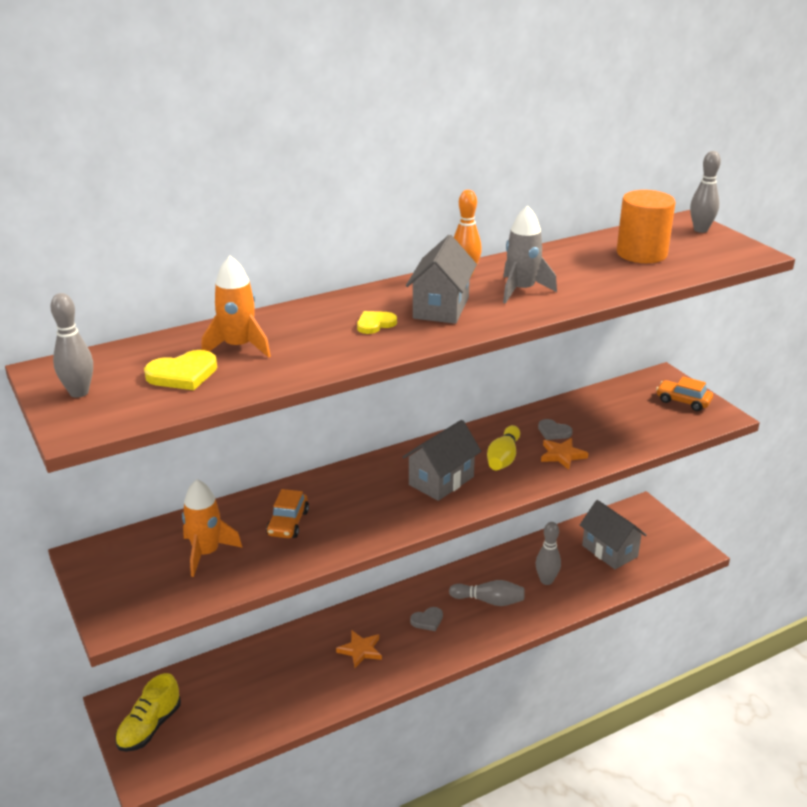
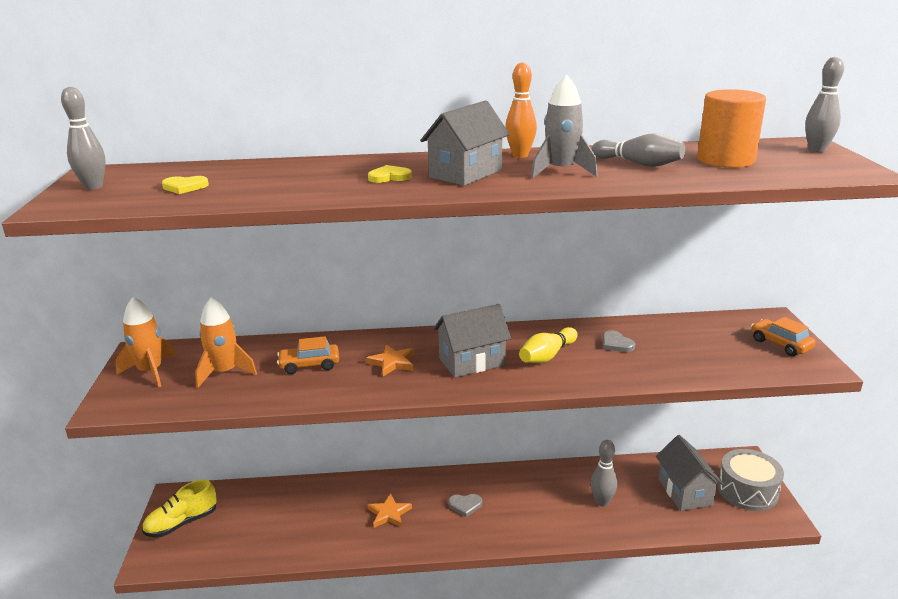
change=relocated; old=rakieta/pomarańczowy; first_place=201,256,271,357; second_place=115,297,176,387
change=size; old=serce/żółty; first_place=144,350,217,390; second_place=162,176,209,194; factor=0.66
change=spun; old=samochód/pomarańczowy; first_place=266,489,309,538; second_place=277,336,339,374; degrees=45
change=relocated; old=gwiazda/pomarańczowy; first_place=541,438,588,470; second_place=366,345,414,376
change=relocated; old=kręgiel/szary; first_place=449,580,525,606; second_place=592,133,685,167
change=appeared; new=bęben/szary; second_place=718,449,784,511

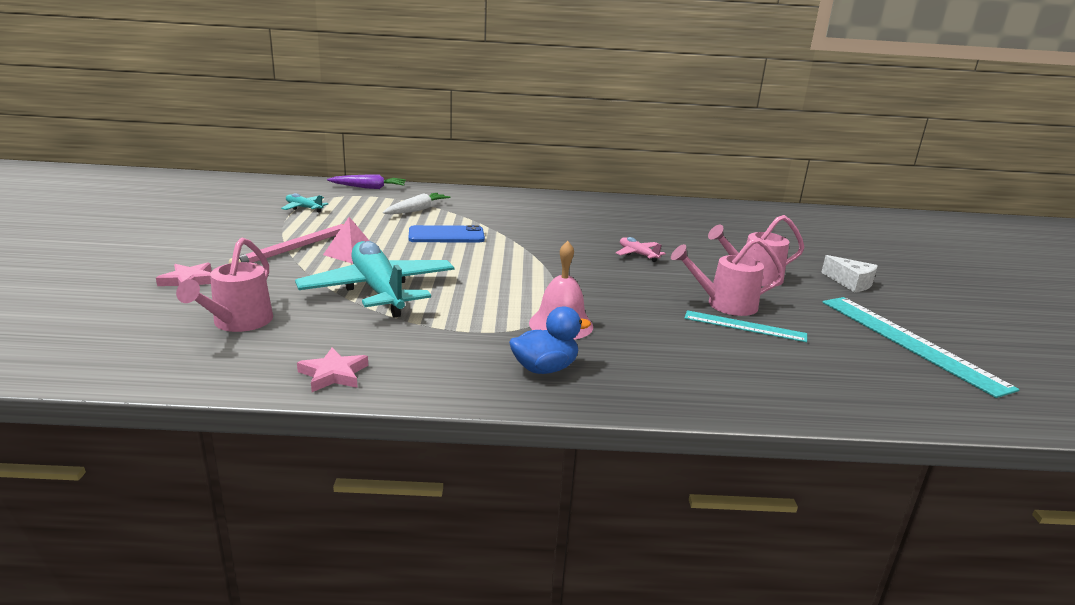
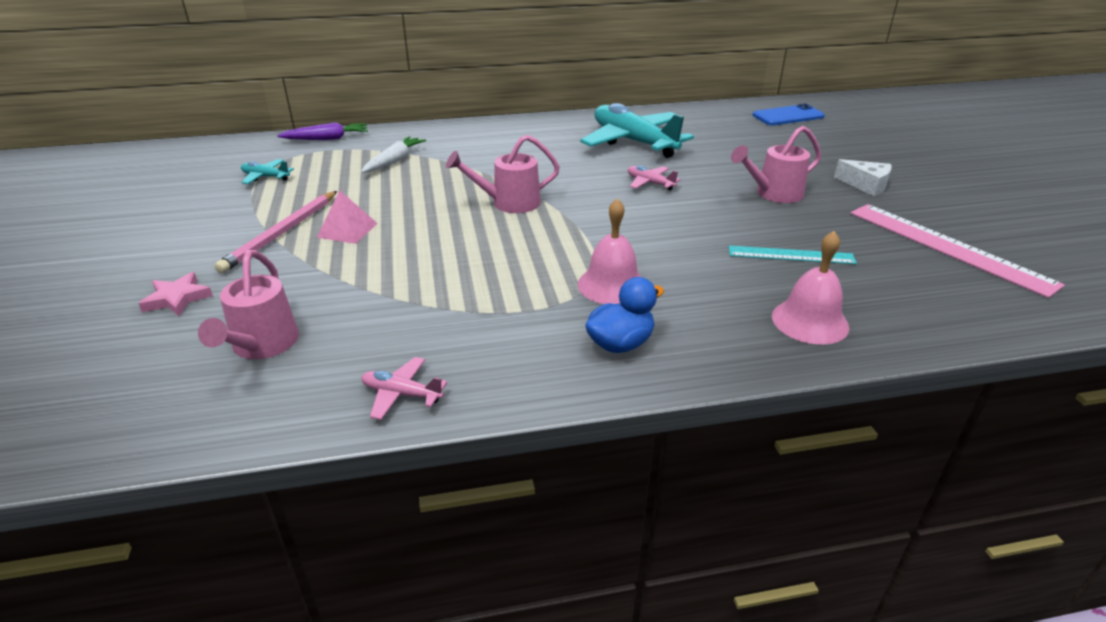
change=exchanged; old=gwiazda/różowy; new=samolot/różowy; first_place=297,347,368,392; second_place=361,357,447,420
change=relocated; old=konewka/różowy; first_place=671,238,784,316; second_place=446,135,560,213
change=relocated; old=samolot/turkusowy; first_place=295,241,454,318; second_place=580,103,694,158
change=relocated; old=telefon/niebieski; first_place=409,225,485,242; second_place=753,104,825,126
change=appeared; new=dzwonek/różowy; second_place=772,231,849,345
change=colour; old=linijka/turkusowy; new=linijka/różowy; first_place=822,297,1020,398; second_place=850,204,1065,298

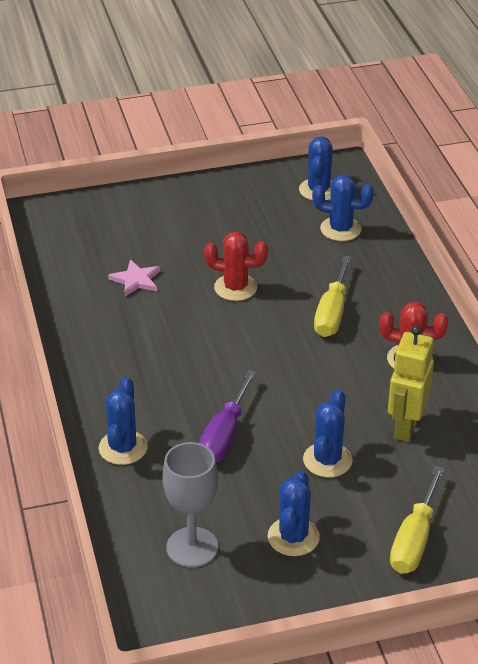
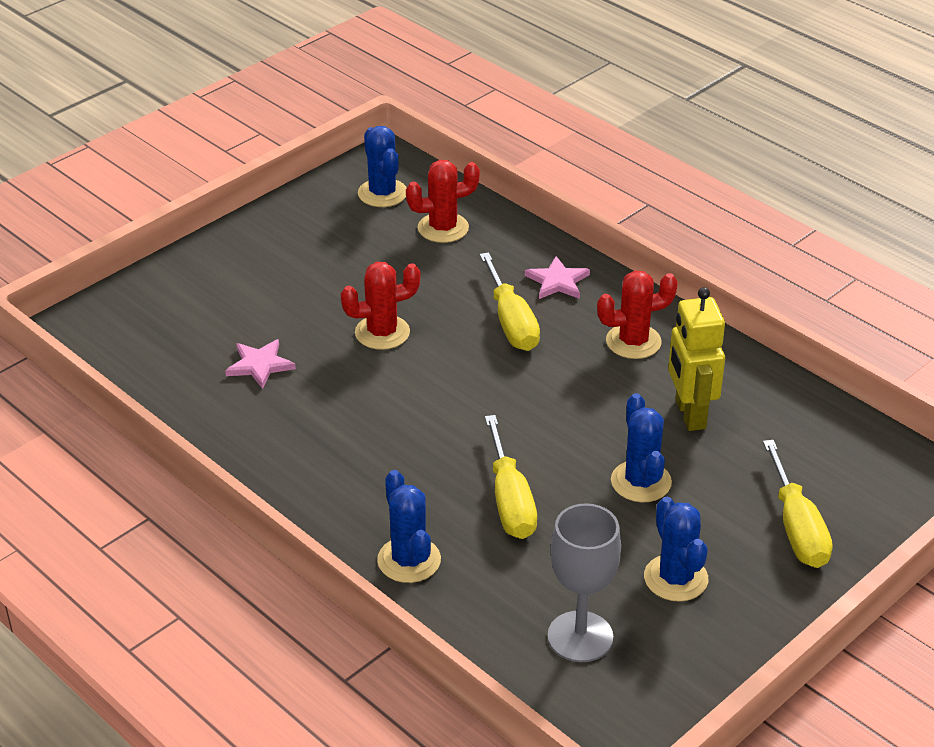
change=colour; old=kaktus/niebieski; new=kaktus/czerwony; first_place=312,175,374,241; second_place=406,160,480,243
change=colour; old=śrubokręt/fioletowy; new=śrubokręt/żółty; first_place=199,370,257,463; second_place=485,415,537,539
change=appeared; new=gwiazda/różowy; second_place=525,256,590,299

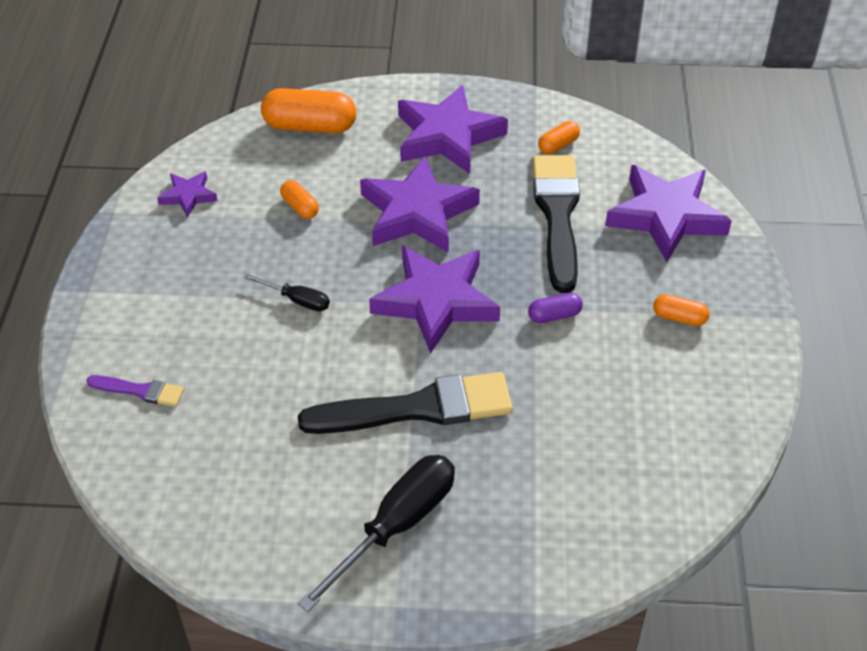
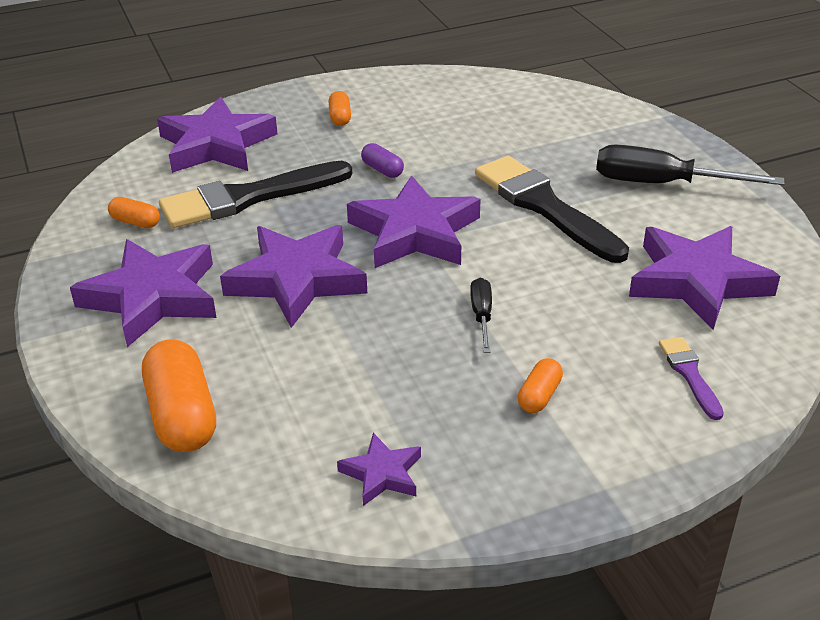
change=relocated; old=kapsułka/pomarańczowy; first_place=280,180,319,219; second_place=518,358,563,413
change=appeared; new=gwiazda/fioletowy; second_place=629,226,780,330

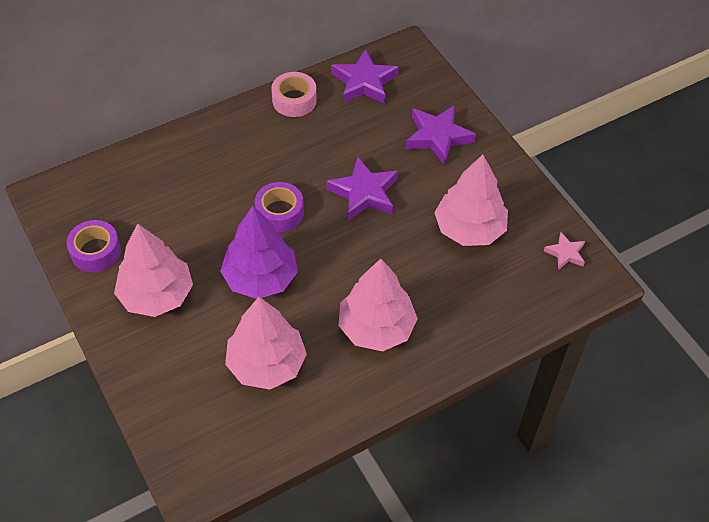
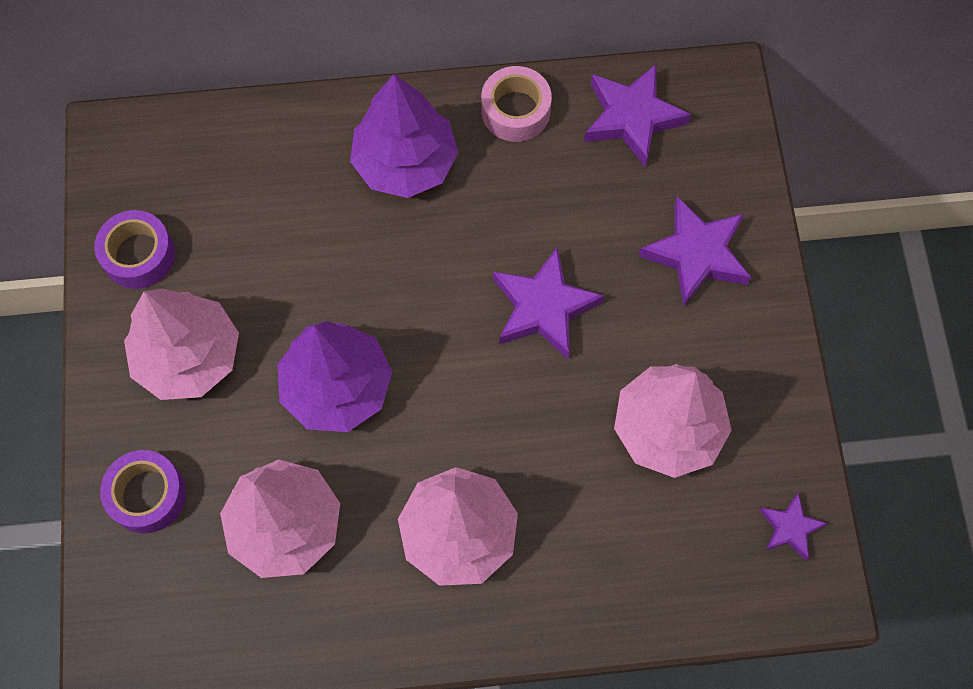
change=relocated; old=taśma klejąca/fioletowy; first_place=255,182,304,232; second_place=100,450,186,533
change=appeared; new=drzewko/fioletowy; second_place=350,74,458,198
change=colour; old=gwiazda/różowy; new=gwiazda/fioletowy; first_place=544,232,585,270; second_place=760,492,828,560

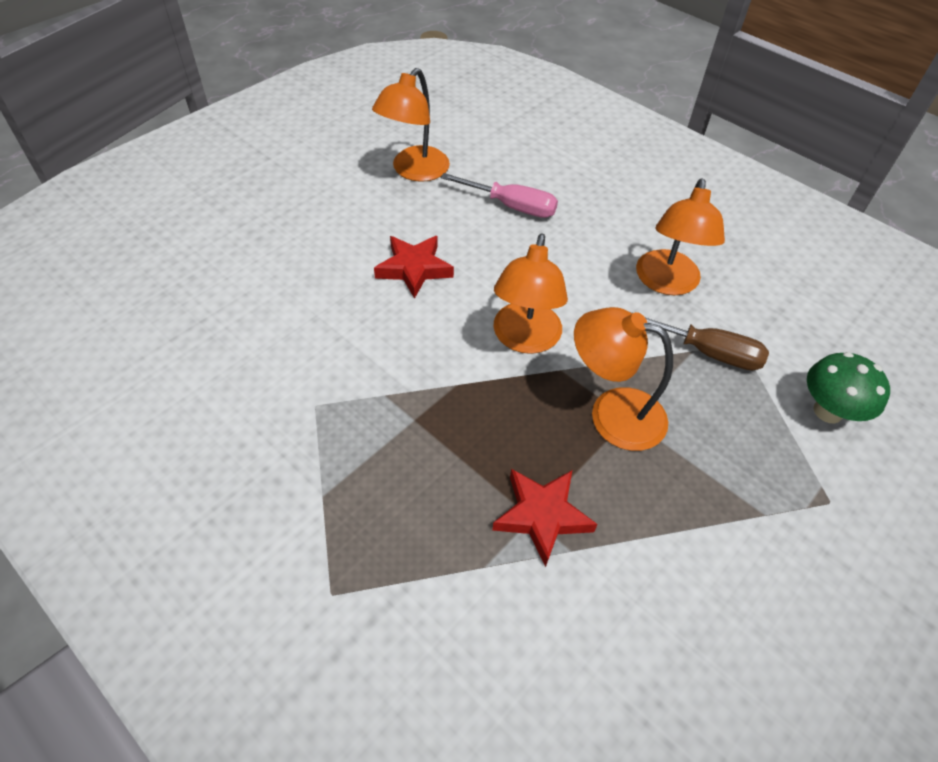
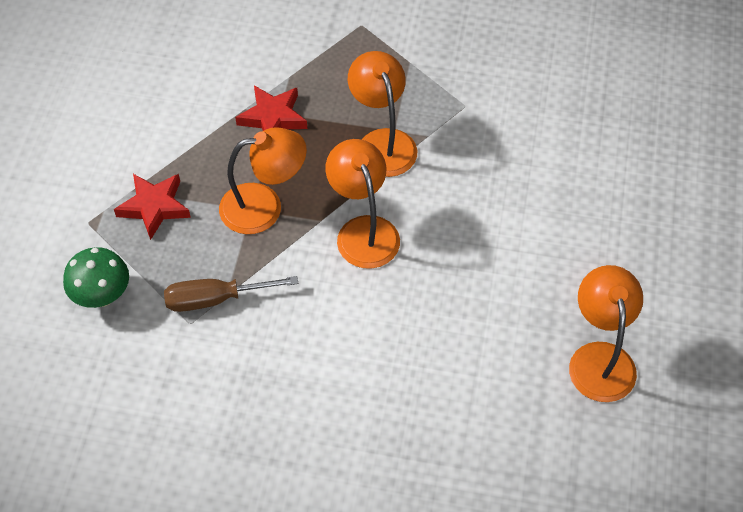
change=relocated; old=gwiazda/czerwony; first_place=374,236,454,299; second_place=114,174,191,240
change=relocated; old=lampka/pomarańczowy; first_place=636,178,725,295; second_place=348,51,417,177
change=missing; old=śrubokręt/różowy; first_place=441,173,558,218

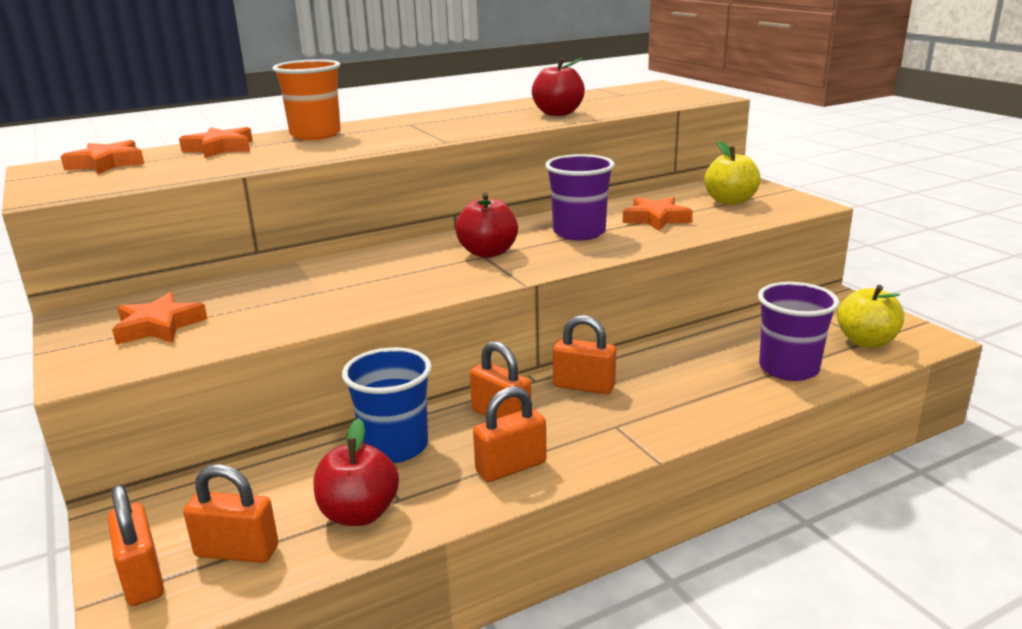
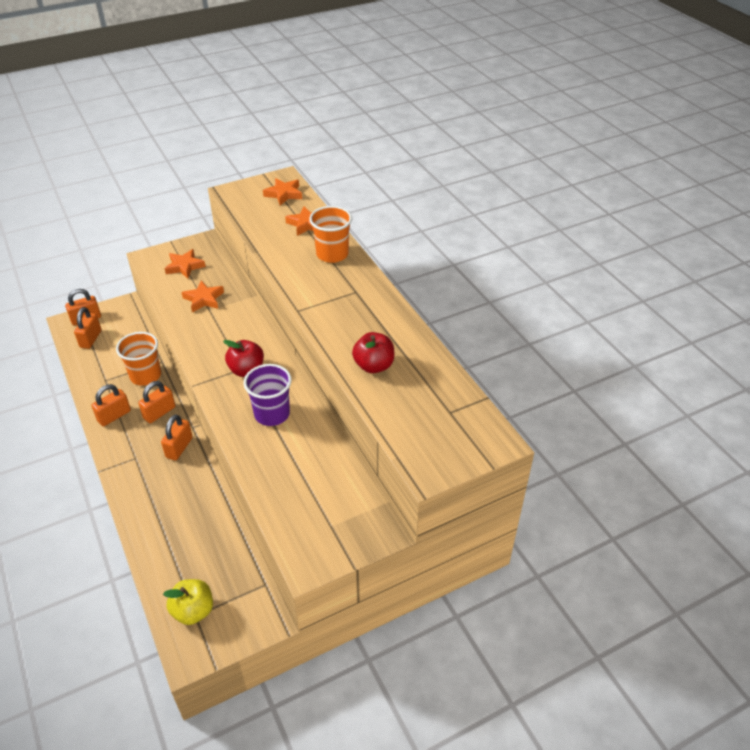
change=spun; old=kłódka/pomarańczowy; first_place=473,386,547,482; second_place=91,384,131,426; degrees=75
change=colour; old=szklanka/niebieski; new=szklanka/pomarańczowy; first_place=342,347,432,463; second_place=116,332,161,386
change=relocated; old=gwiazda/pomarańczowy; first_place=623,197,693,231; second_place=181,280,224,313
change=missing; old=jabłko/czerwony; first_place=313,418,399,526
change=missing; old=jabłko/żółty; first_place=704,141,761,205
change=missing; old=szklanka/fioletowy; first_place=758,282,839,381

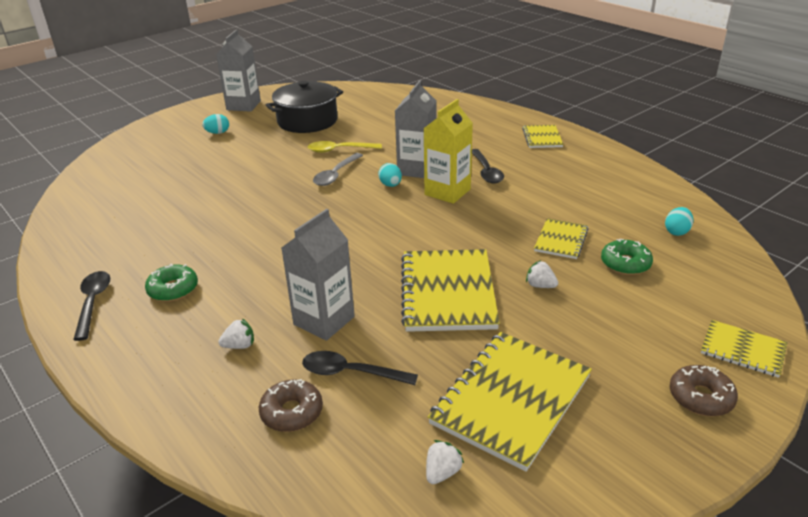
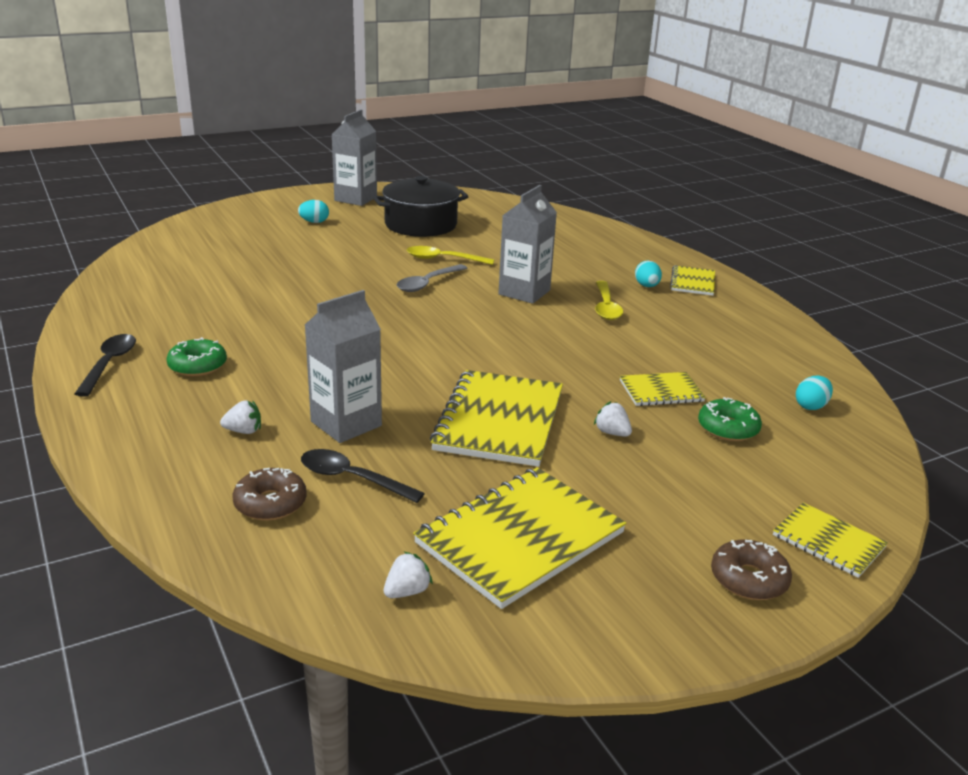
change=colour; old=łyżka/czarny; new=łyżka/żółty; first_place=472,149,504,183; second_place=595,281,623,320
change=spun; old=zeszyt/żółty; first_place=534,218,588,259; second_place=620,372,706,406; degrees=45
change=relocated; old=jajko/turkusowy; first_place=378,163,402,187; second_place=635,260,662,287
change=missing; old=karton mleka/żółty; first_place=423,99,473,204

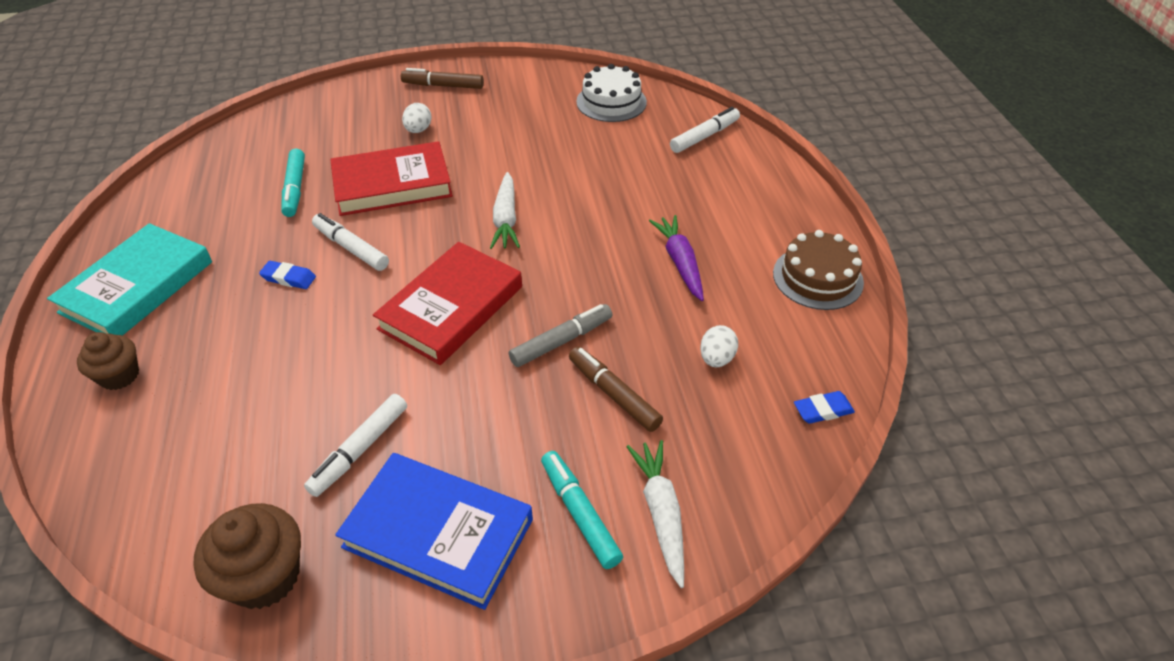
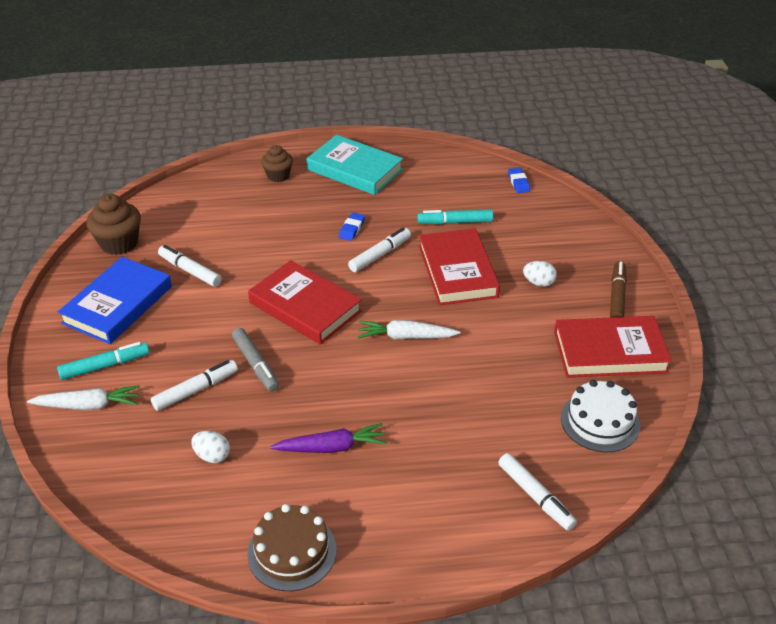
change=colour; old=flamaster/brązowy; new=flamaster/biały; first_place=569,347,663,432; second_place=151,360,238,411
change=relocated; old=gumka do mazania/niebieski; first_place=794,391,855,424; second_place=508,168,530,193
change=appeared; new=książka/czerwony; second_place=554,316,672,378

